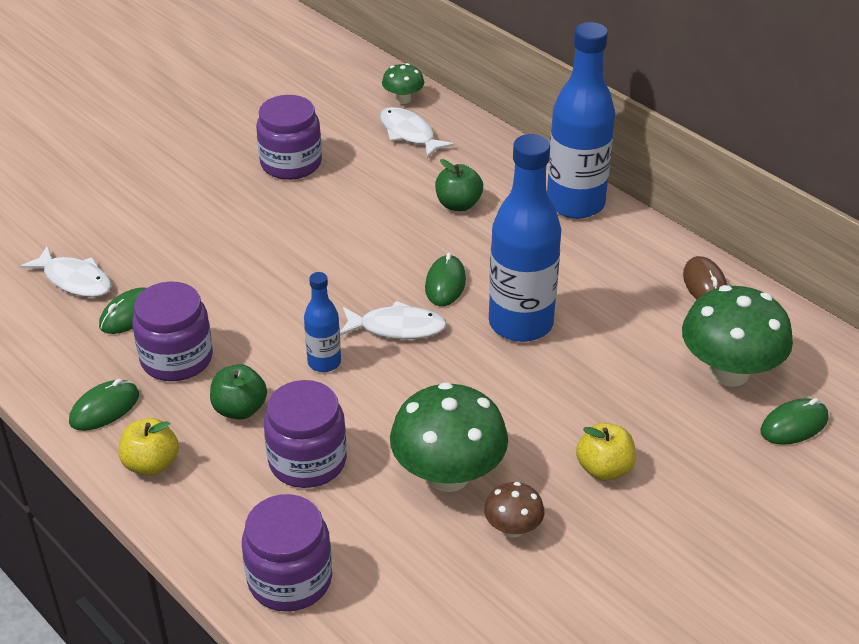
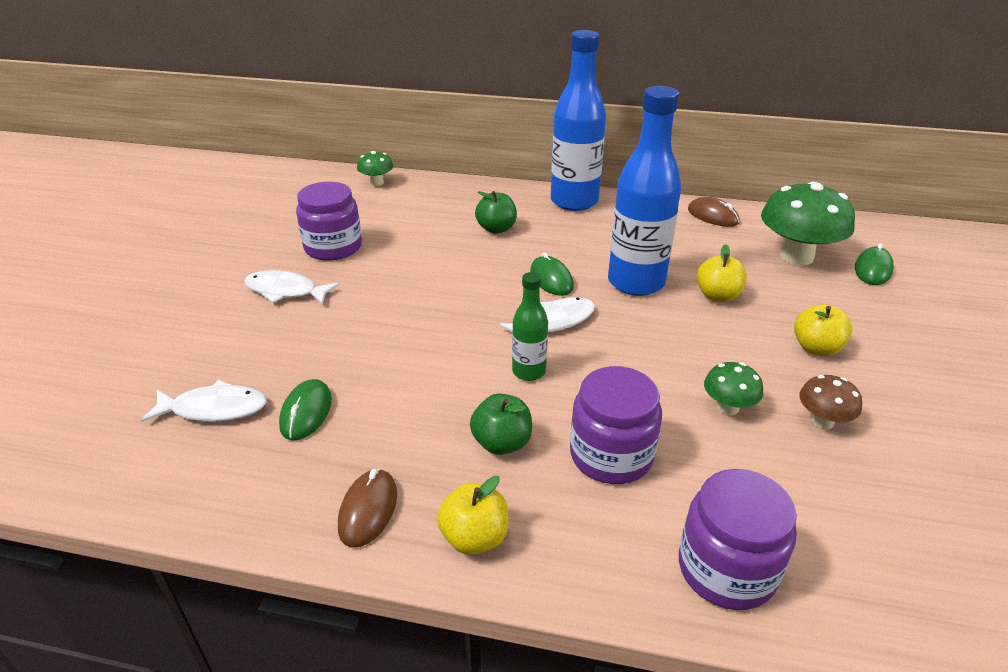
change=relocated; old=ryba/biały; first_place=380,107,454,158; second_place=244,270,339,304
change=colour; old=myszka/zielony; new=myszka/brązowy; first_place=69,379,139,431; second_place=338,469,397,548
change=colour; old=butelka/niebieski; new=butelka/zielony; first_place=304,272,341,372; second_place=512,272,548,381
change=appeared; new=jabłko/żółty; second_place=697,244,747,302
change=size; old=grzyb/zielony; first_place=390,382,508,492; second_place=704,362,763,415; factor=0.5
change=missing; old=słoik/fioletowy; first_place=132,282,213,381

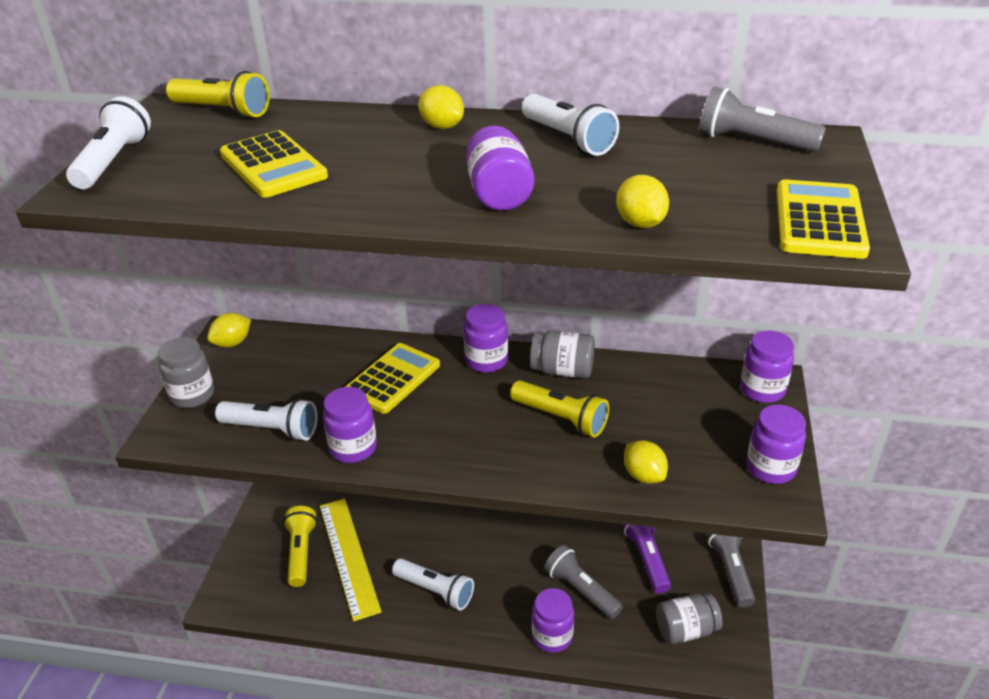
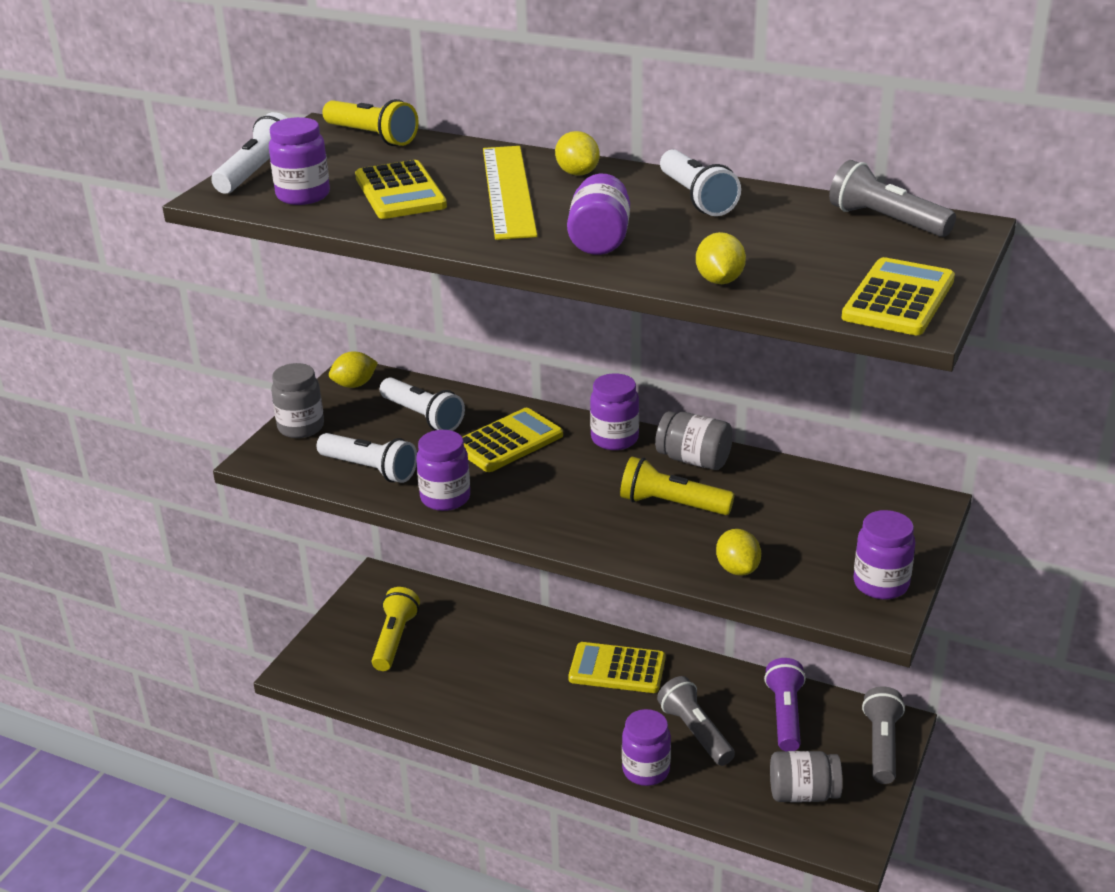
change=relocated; old=słoik/fioletowy; first_place=740,331,794,403; second_place=269,117,330,205
change=relocated; old=latarka/biały; first_place=392,558,474,611; second_place=380,377,465,431
change=relocated; old=linijka/żółty; first_place=320,499,382,621; second_place=483,146,537,240
change=appeared; new=kalkulator/żółty; second_place=568,642,665,693
change=spun; old=latarka/żółty; first_place=510,380,609,437; second_place=620,457,734,515; degrees=150

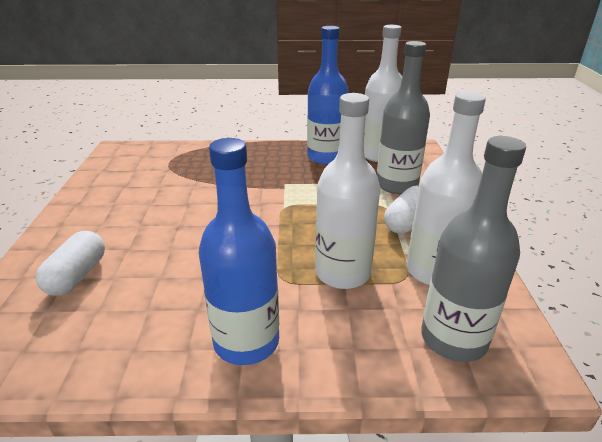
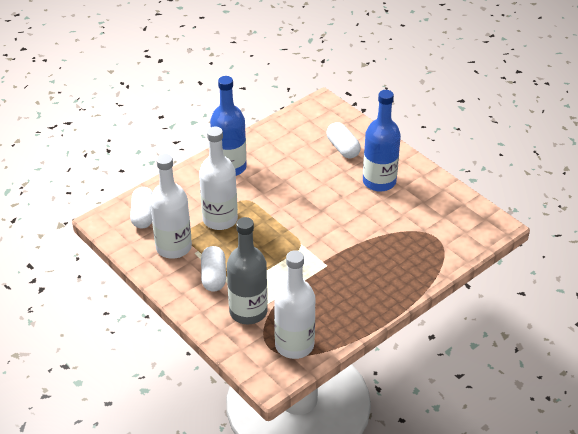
change=exchanged; old=butelka/szary; new=kapsułka/biały; first_place=421,136,526,362; second_place=130,187,153,228
change=relocated; old=butelka/niebieski; first_place=307,26,349,164; second_place=363,90,401,192

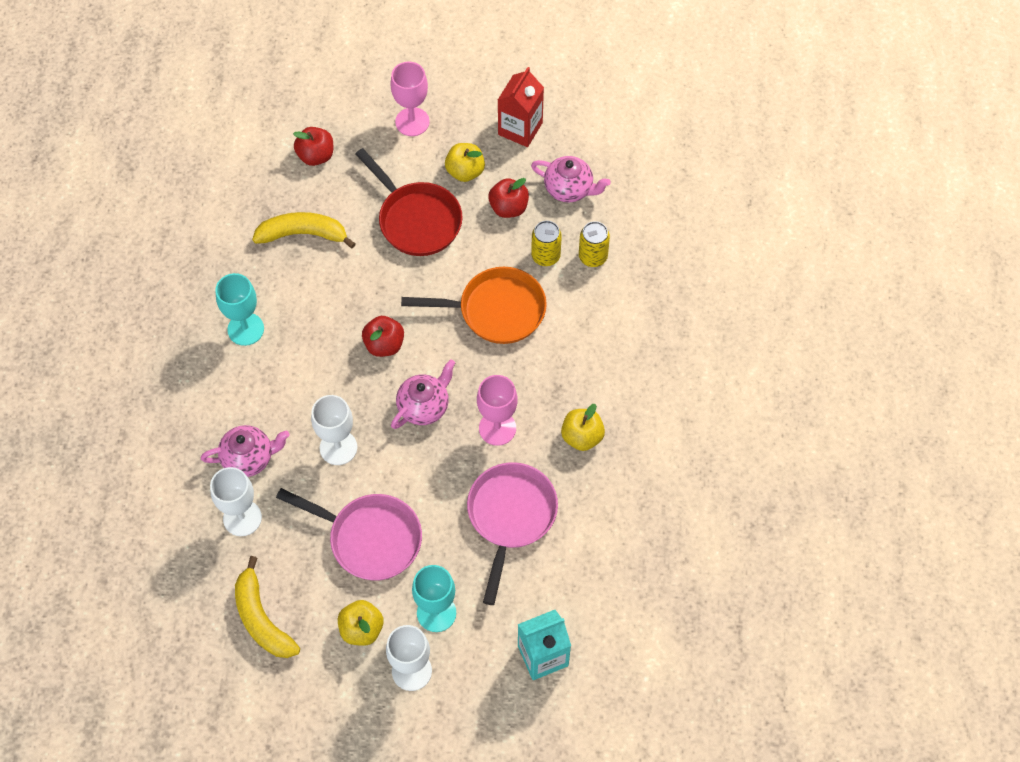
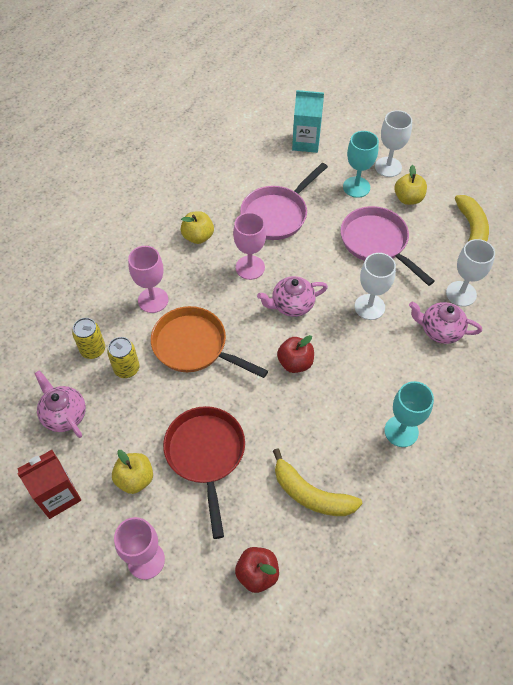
change=appeared; new=kielich/różowy; second_place=128,246,168,313
change=missing; old=jabłko/czerwony; first_place=488,178,529,218

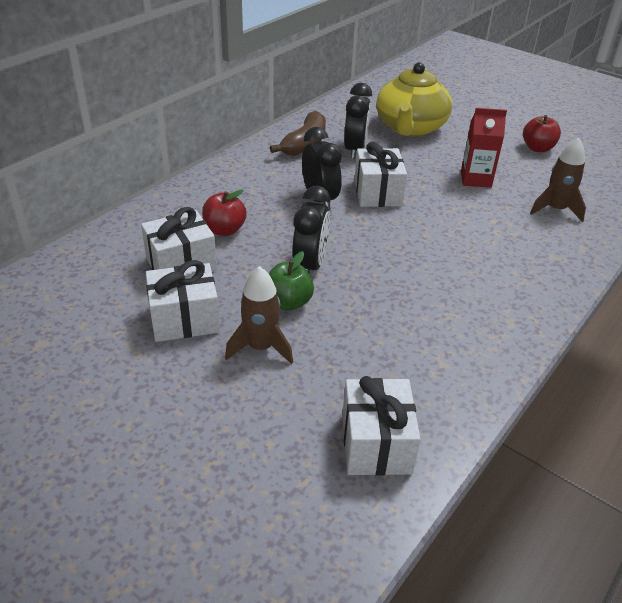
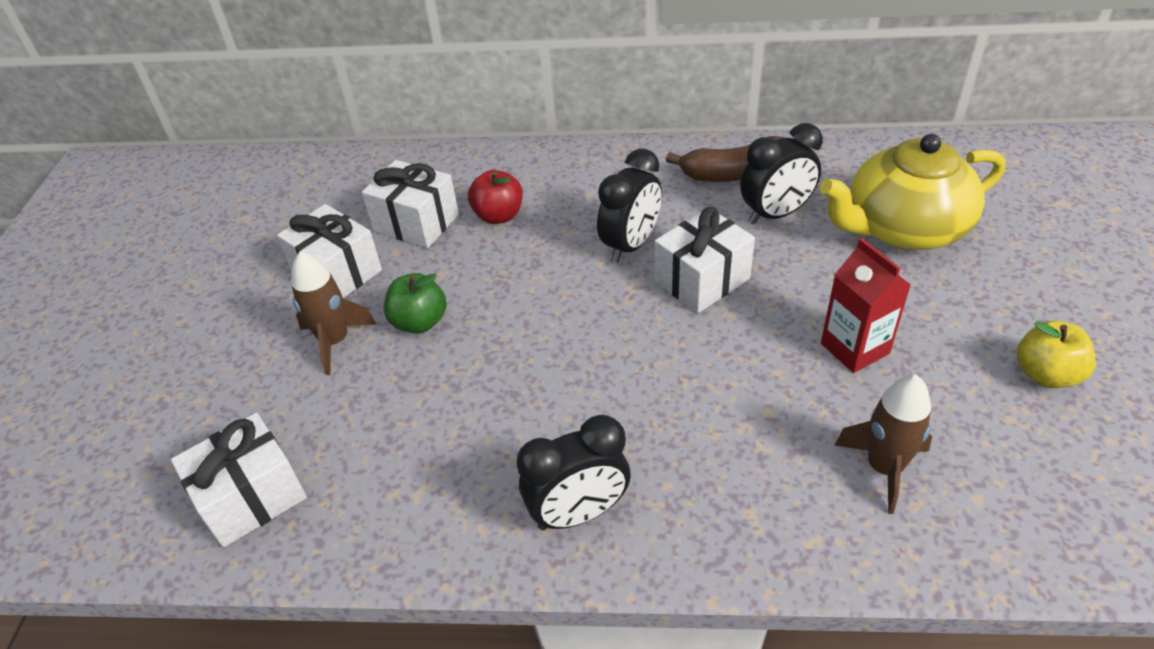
change=relocated; old=budzik/czarny; first_place=292,186,331,273; second_place=517,415,631,531
change=colour; old=jabłko/czerwony; new=jabłko/żółty; first_place=523,115,561,152; second_place=1017,321,1096,388

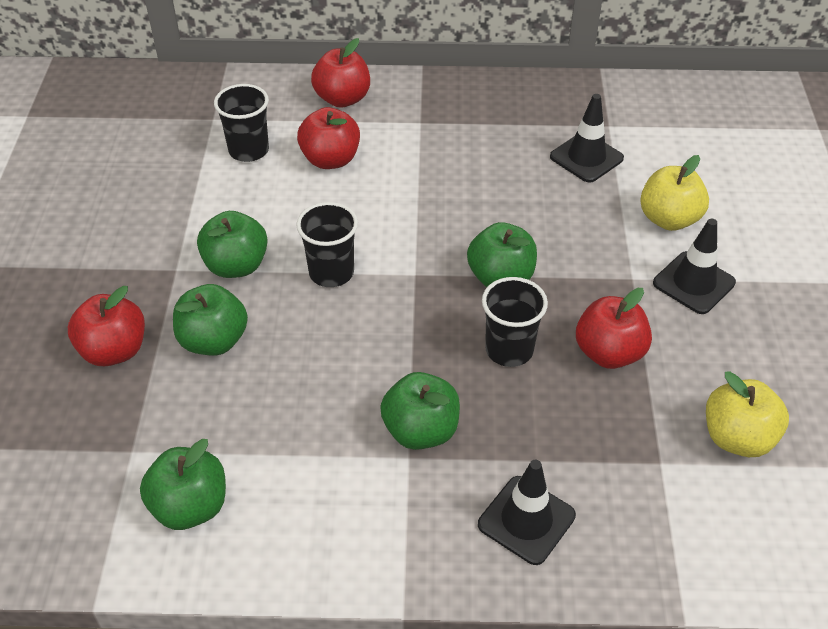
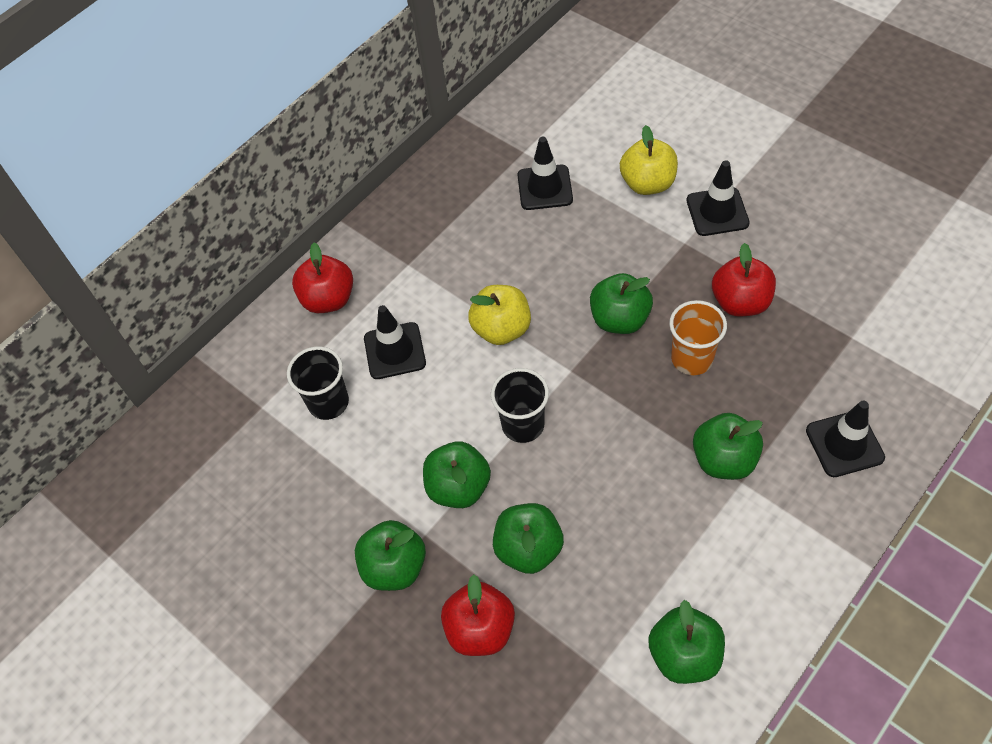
change=appeared; new=jabłko/zielony; second_place=355,520,426,591
change=exchanged; old=jabłko/czerwony; new=pachołek/czarny; first_place=297,107,360,169; second_place=364,305,426,379
change=relocated; old=jabłko/żółty; first_place=706,371,789,457; second_place=468,285,531,345
change=colour; old=szklanka/czarny; new=szklanka/pomarańczowy; first_place=482,277,548,367; second_place=669,300,727,375

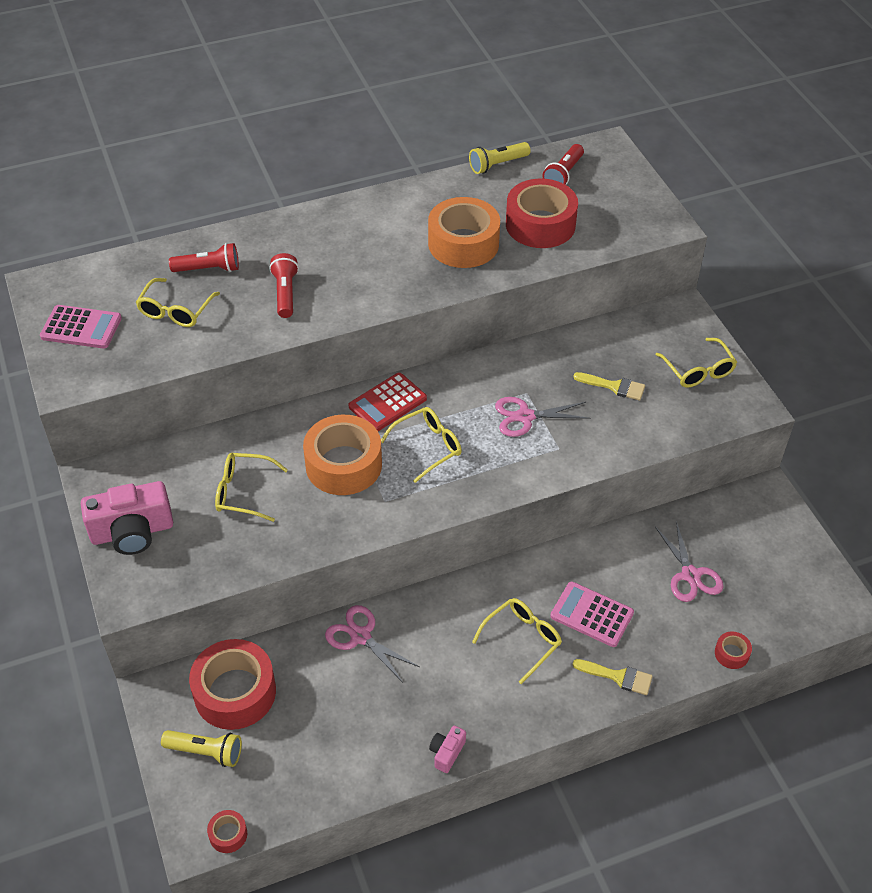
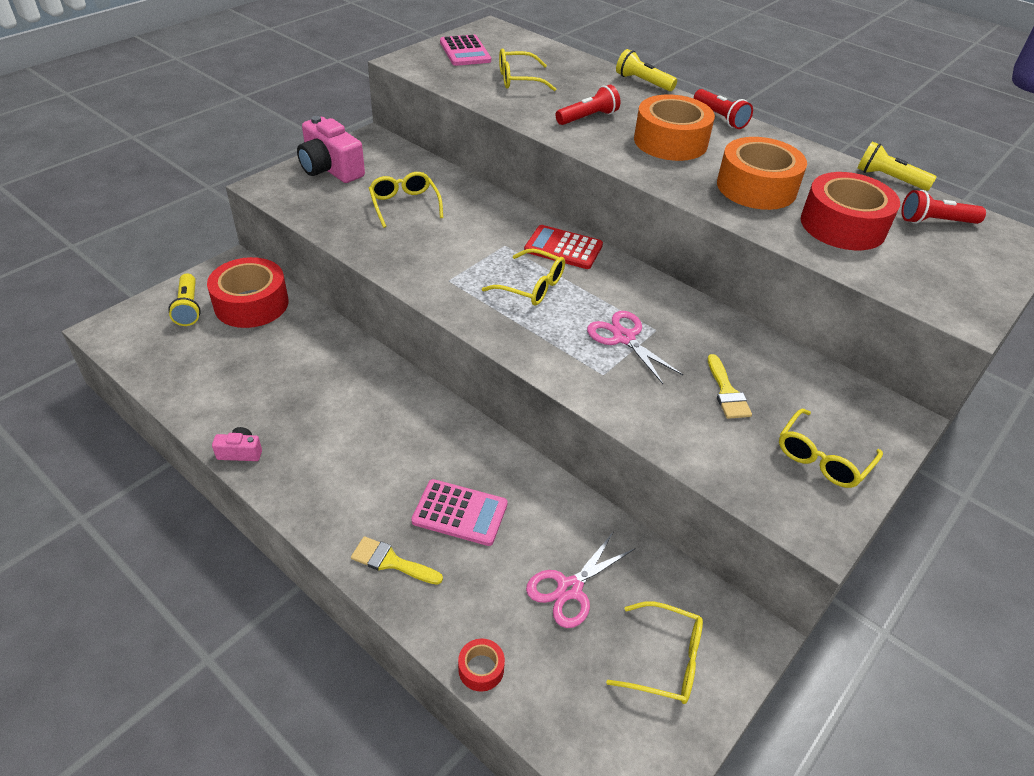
change=spun; old=pędzel/żółty; first_place=573,659,653,695; second_place=351,536,443,585; degrees=120
change=spun; old=kalkulator/różowy; first_place=550,581,634,647; second_place=411,479,508,546; degrees=105
change=relocated; old=okulary/żółty; first_place=472,598,562,684; second_place=606,602,703,704
change=appeared; new=latarka/żółty; second_place=616,49,677,91
change=relocated; old=taśma klejąca/pomarańczowy; first_place=303,415,382,495; second_place=634,95,715,161
change=relocated; old=latarka/czerwony; first_place=169,243,239,272; second_place=694,89,753,129
change=missing; old=taśma klejąca/czerwony; first_place=207,810,247,853
change=missing; old=nożyczki/różowy; first_place=325,605,420,683

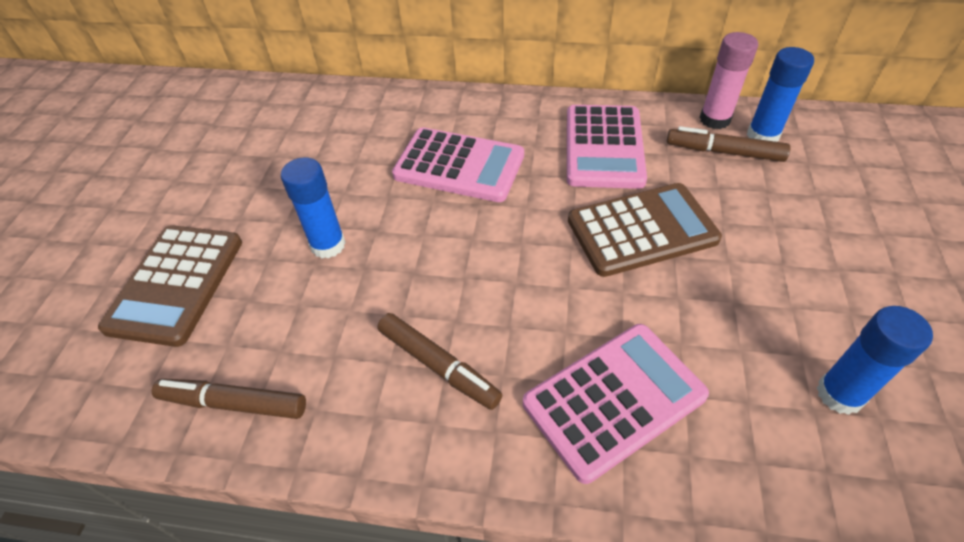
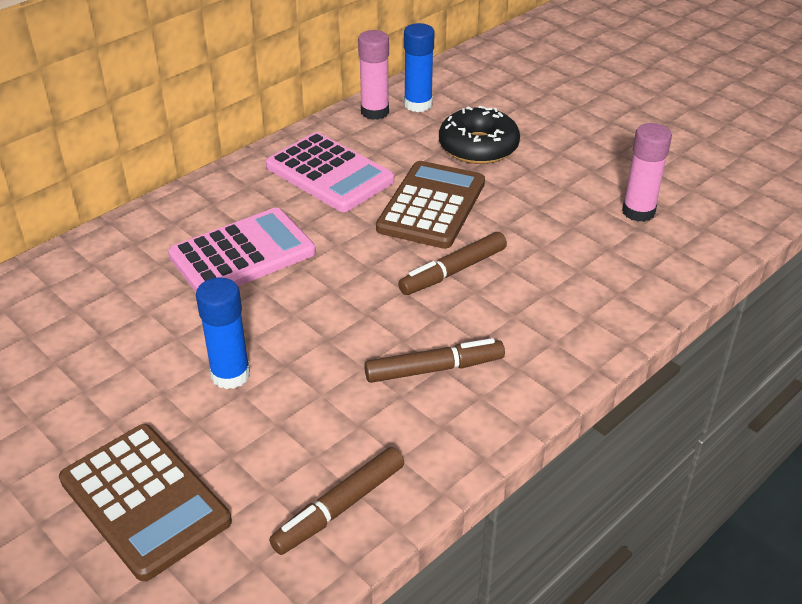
change=relocated; old=flamaster/brązowy; first_place=667,126,790,162; second_place=398,232,507,295
change=appeared; new=donut/czarny; second_place=439,106,520,164
change=colour; old=klej w sztyfcie/niebieski; new=klej w sztyfcie/różowy; first_place=817,306,933,415; second_place=622,123,672,222
change=missing; old=kalkulator/różowy; first_place=523,324,709,484

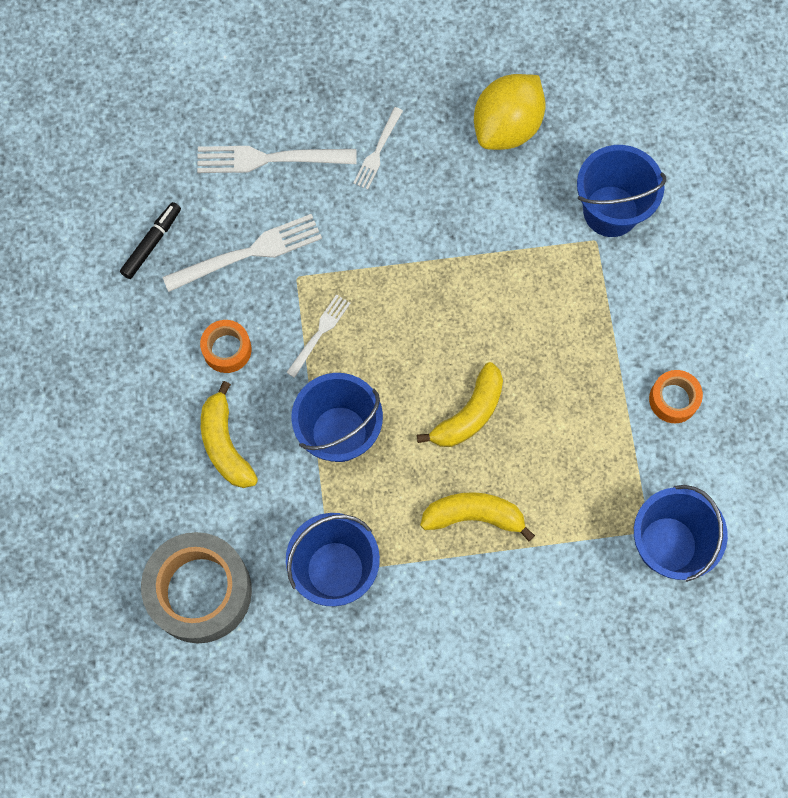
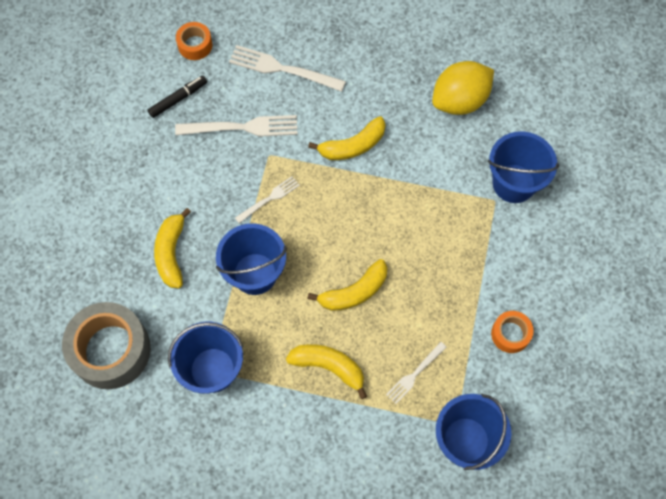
change=relocated; old=taśma klejąca/pomarańczowy; first_place=200,320,252,373; second_place=176,22,212,60
change=appeared; new=banan/żółty; second_place=308,116,386,160
change=relocated; old=widelec/biały; first_place=353,107,403,190; second_place=386,342,447,404

